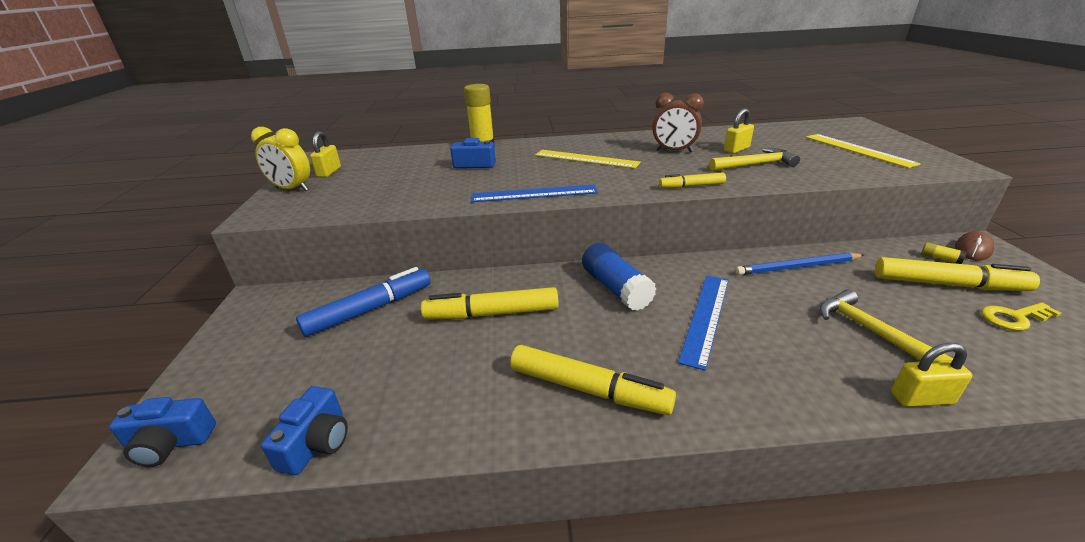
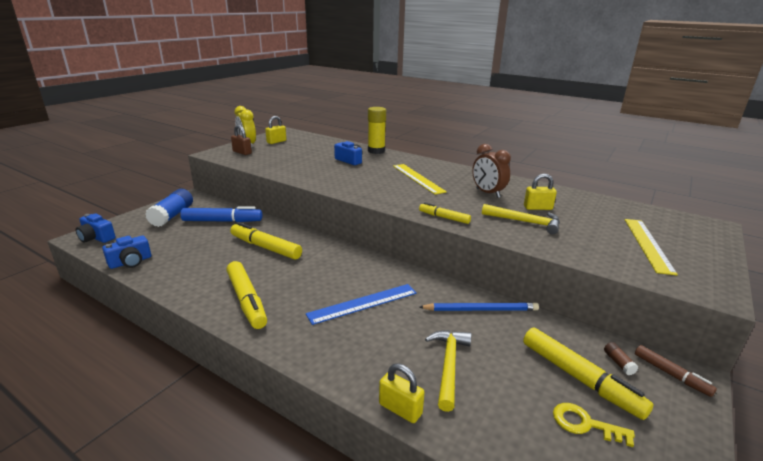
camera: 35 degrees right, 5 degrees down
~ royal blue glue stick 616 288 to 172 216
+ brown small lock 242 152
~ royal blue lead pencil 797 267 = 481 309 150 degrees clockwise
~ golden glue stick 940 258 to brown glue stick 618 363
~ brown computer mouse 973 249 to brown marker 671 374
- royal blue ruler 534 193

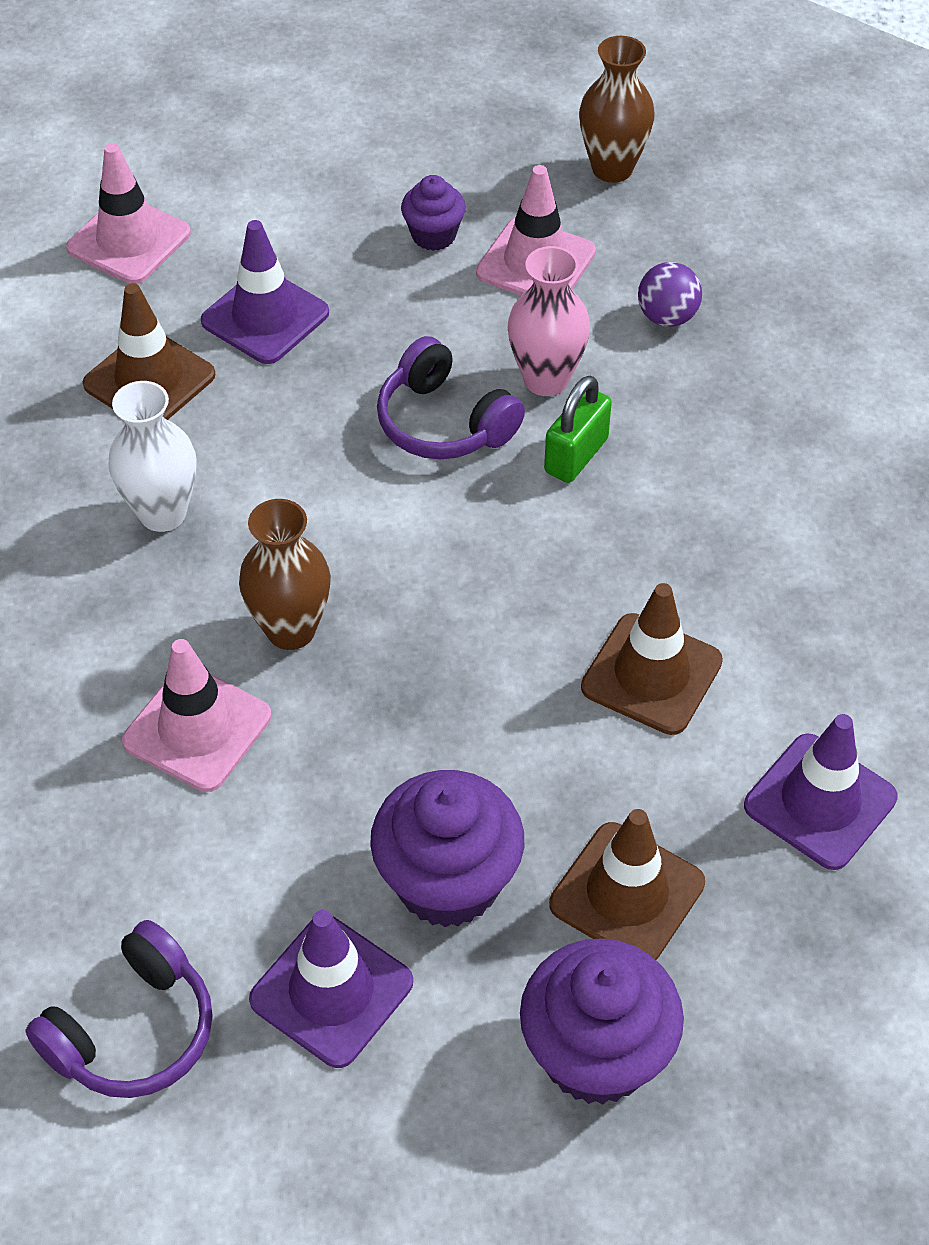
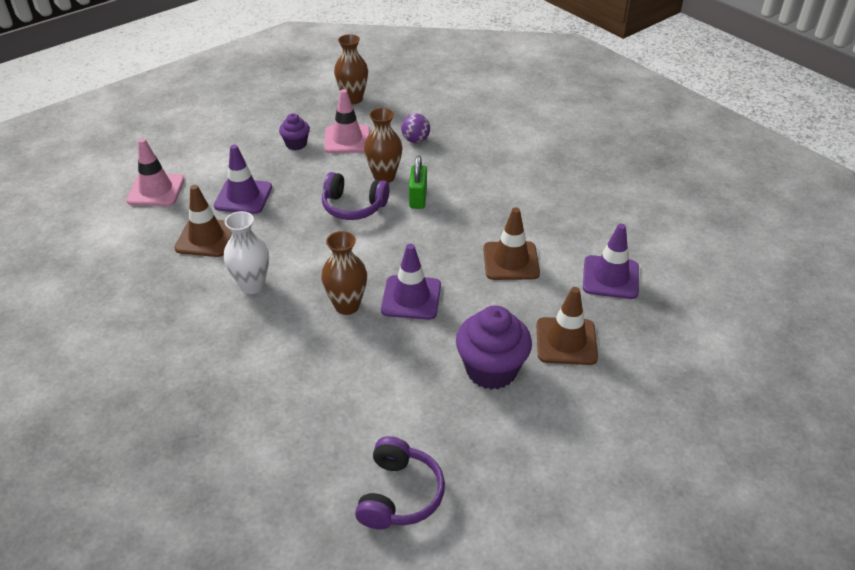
camera: 30 degrees left, 10 degrees down
~ rose-pink flower vase 546 379 to brown flower vase 384 177
~ violet traffic cone 331 991 to 411 298
- rose-pink traffic cone 197 729
- violet muffin 596 1053

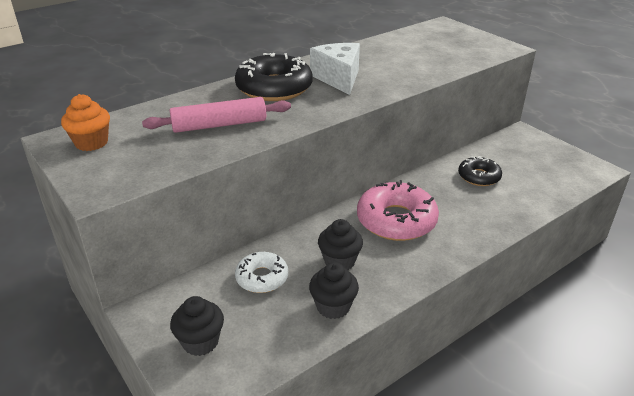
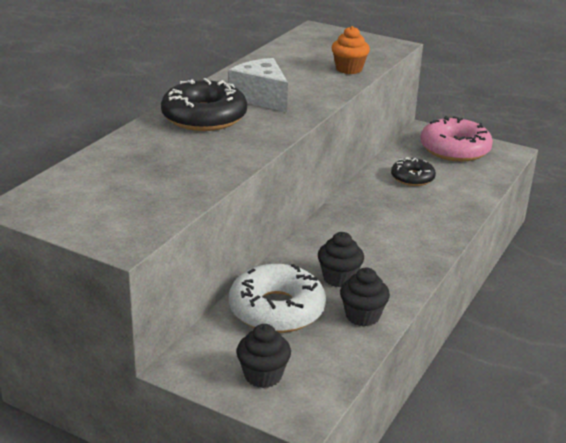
camera: 25 degrees left, 5 degrees down
~ white glazed donut 262 278 = 276 309 x1.71
~ bright orange muffin 91 143 to 349 69
~ rose-pink glazed donut 396 220 to 454 149
- rose-pink rolling pin 219 125

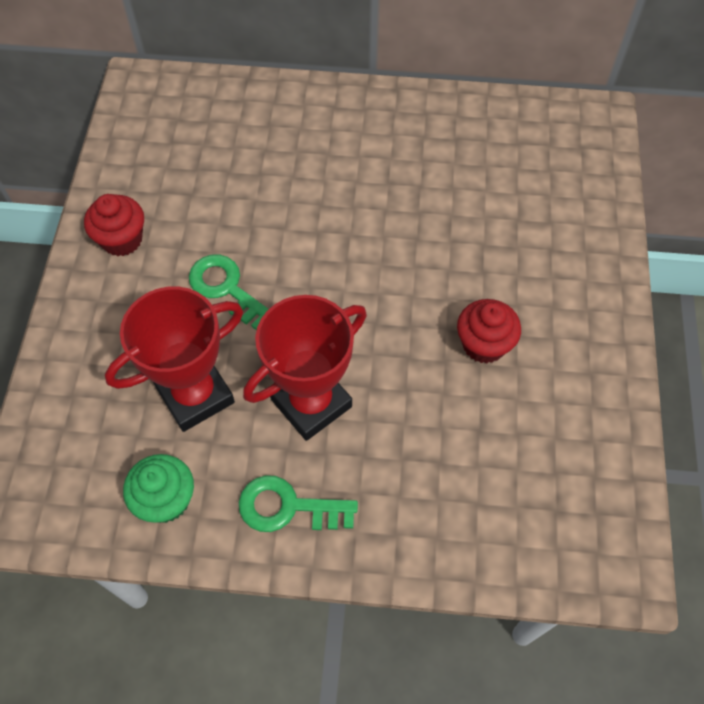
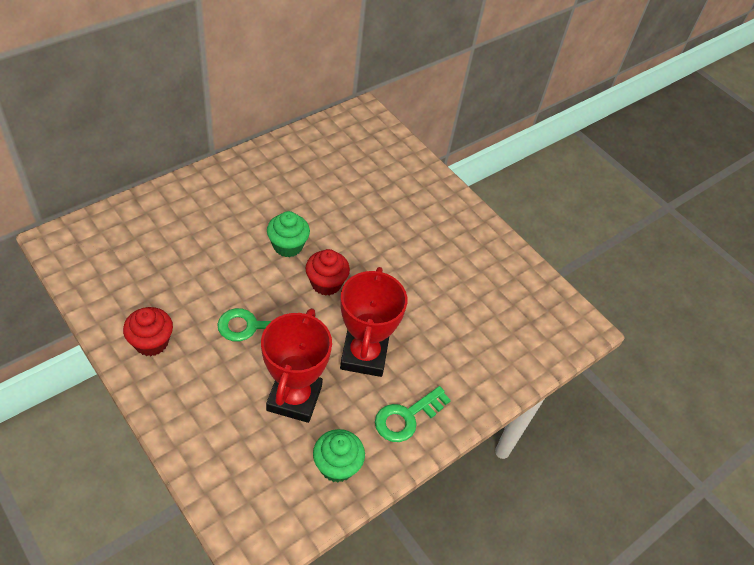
camera: 50 degrees left, 10 degrees down
+ leaf-green muffin 288 246
~ red muffin 484 344 to 326 283

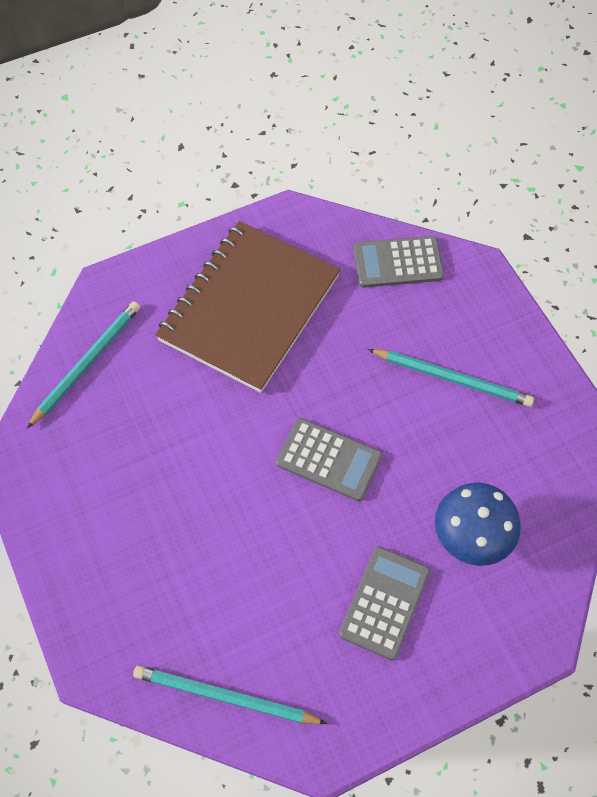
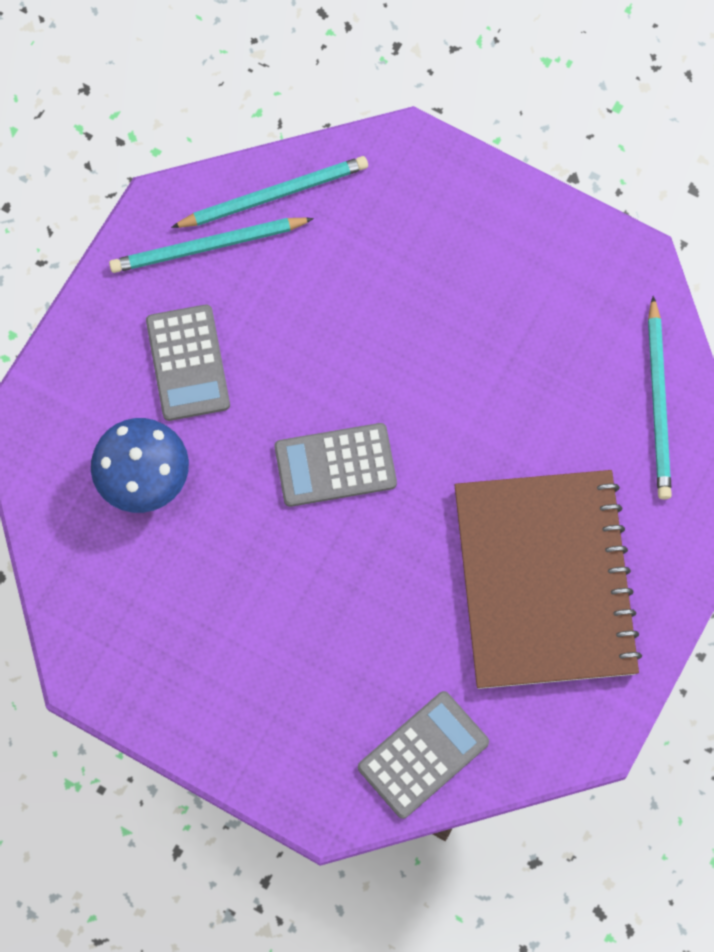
camera: 145 degrees right, 10 degrees up
~ turquoise lead pencil 452 379 to 207 246

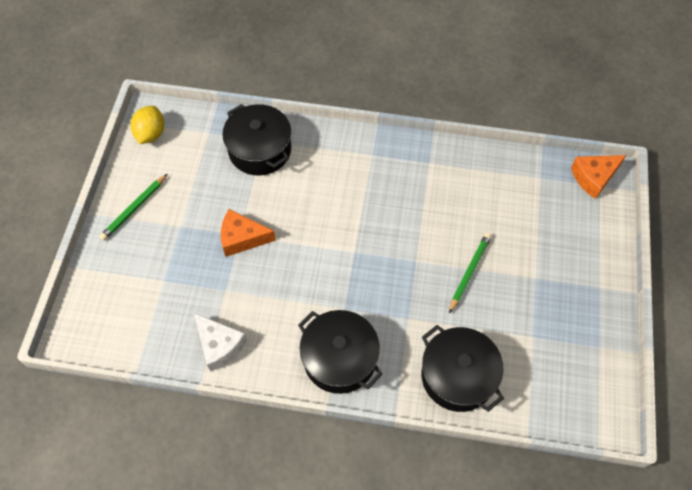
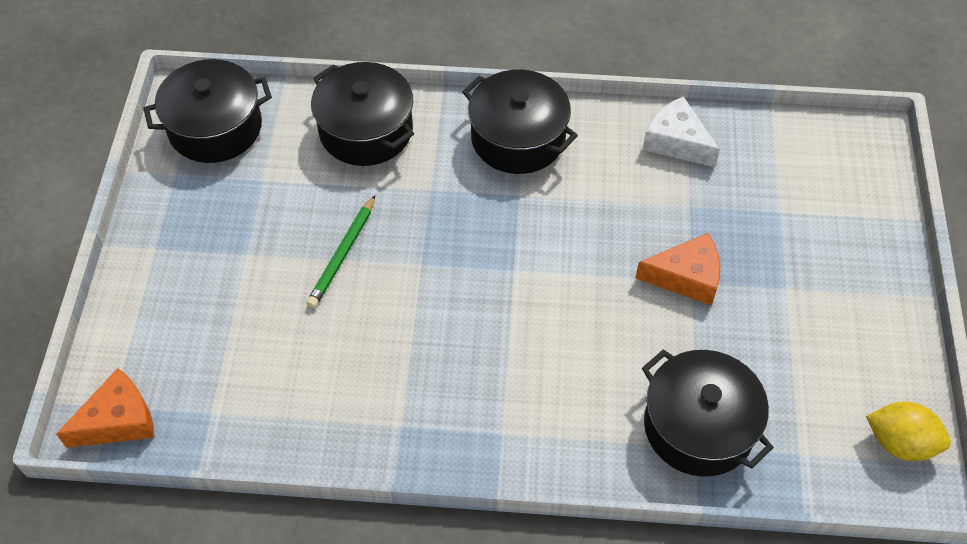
camera: 175 degrees right, 5 degrees down
+ black cooking pot 215 127
~ golden lemon 151 134 = 900 442 75 degrees counterclockwise
- leaf-green lead pencil 134 209

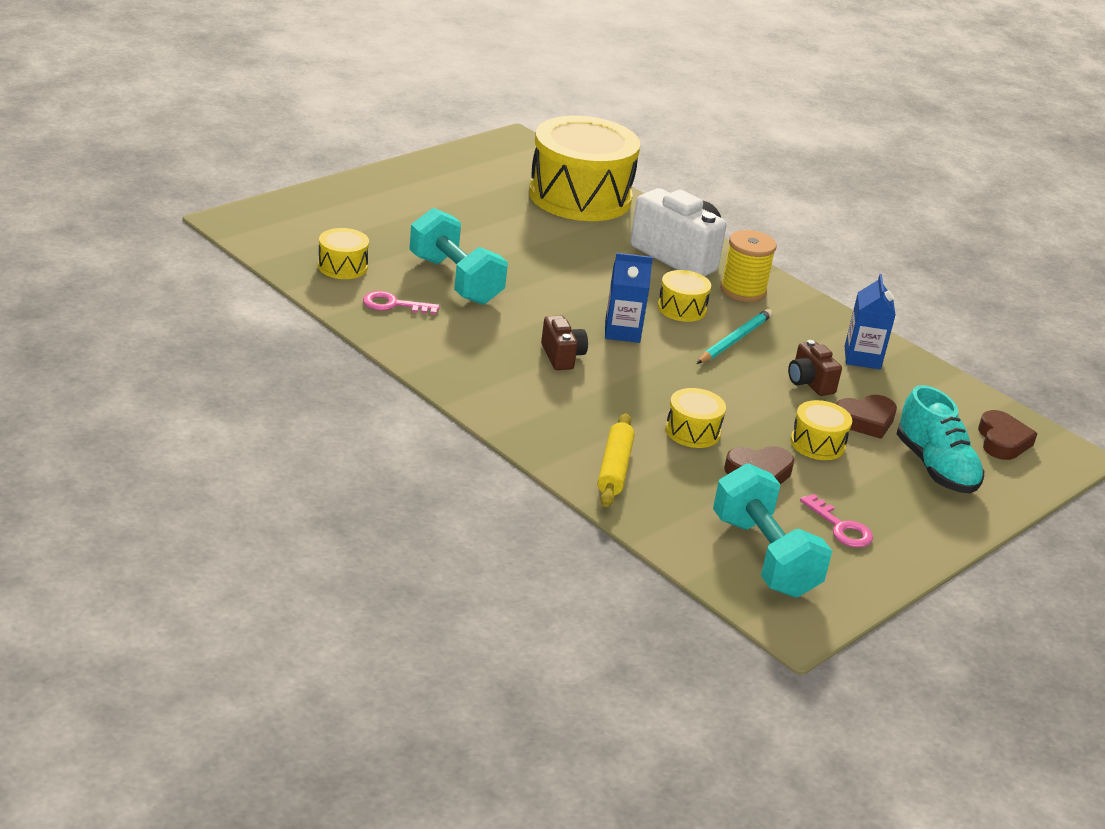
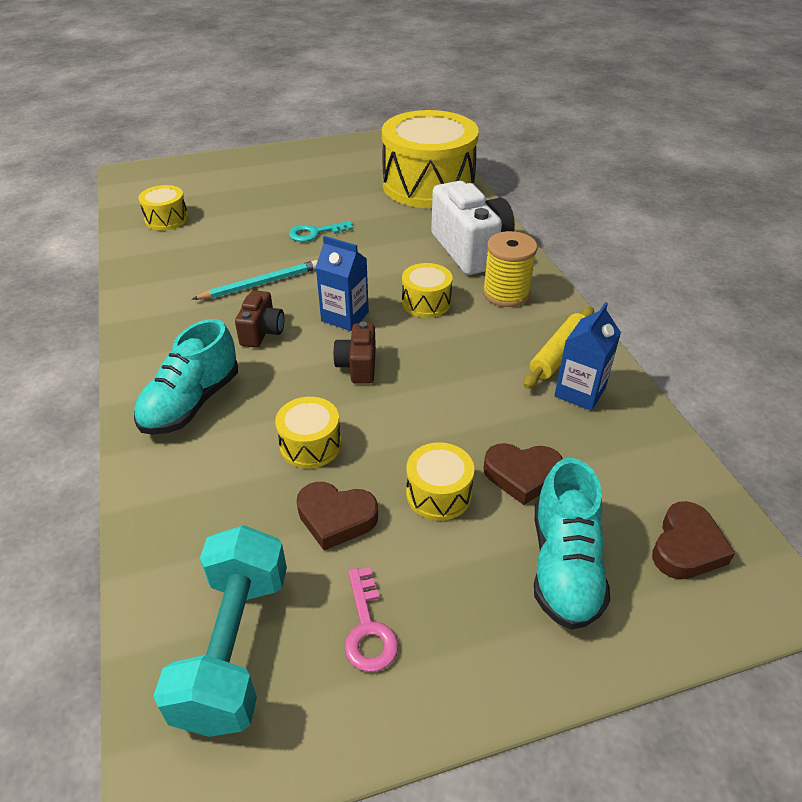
camera: 30 degrees right, 10 degrees up
+ turquoise lace-up shoe 191 403
~ turquoise lead pencil 734 340 to 260 283
+ turquoise key 315 233
~ brown photo camera 809 383 to 358 366
~ golden rolling pin 614 468 to 558 354
- rose-pink key 393 305
- turquoise dumbbell 455 280

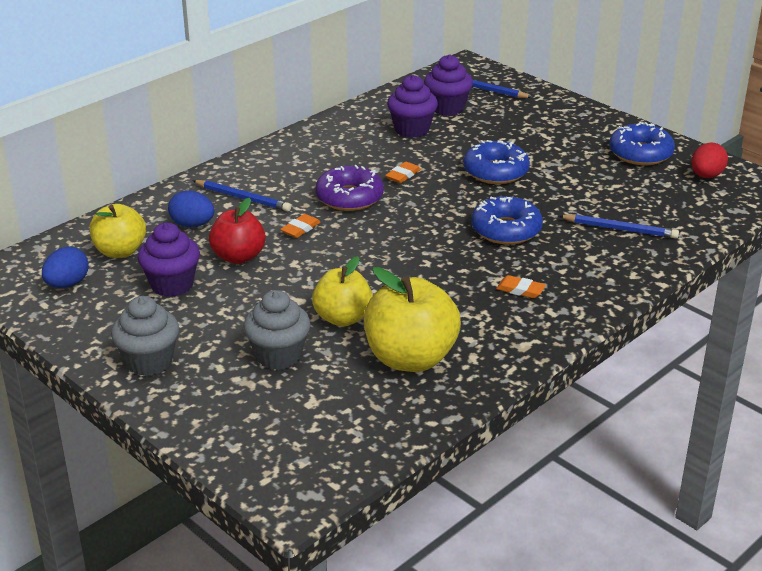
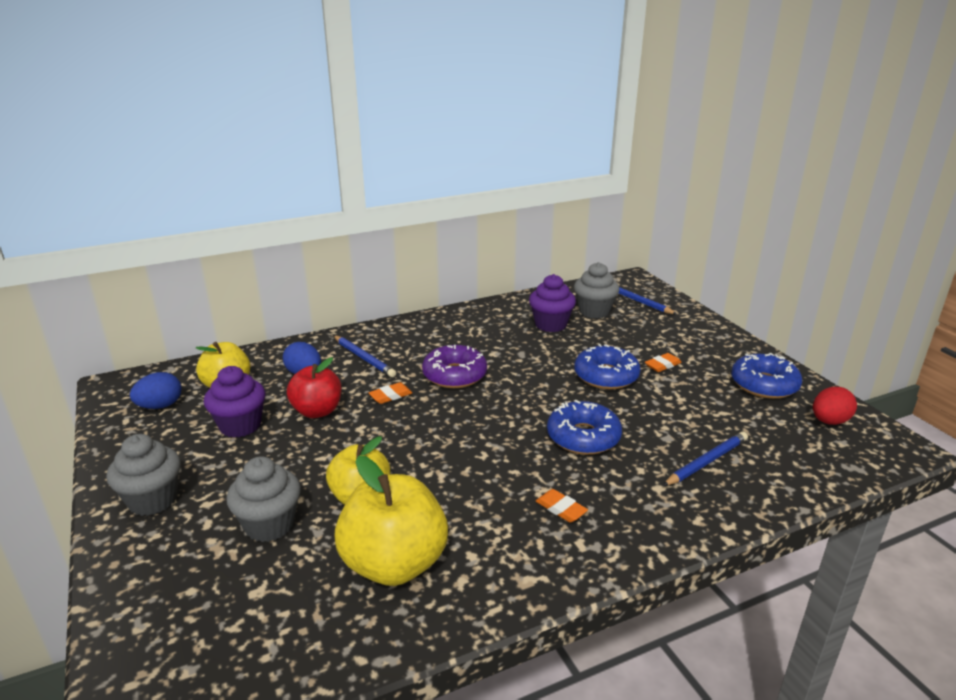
camera: 20 degrees right, 5 degrees down
~ violet muffin 447 108 to grey muffin 594 311
~ bright orange eraser 403 175 to 662 365
~ royal blue lead pencil 620 229 = 706 461 75 degrees counterclockwise

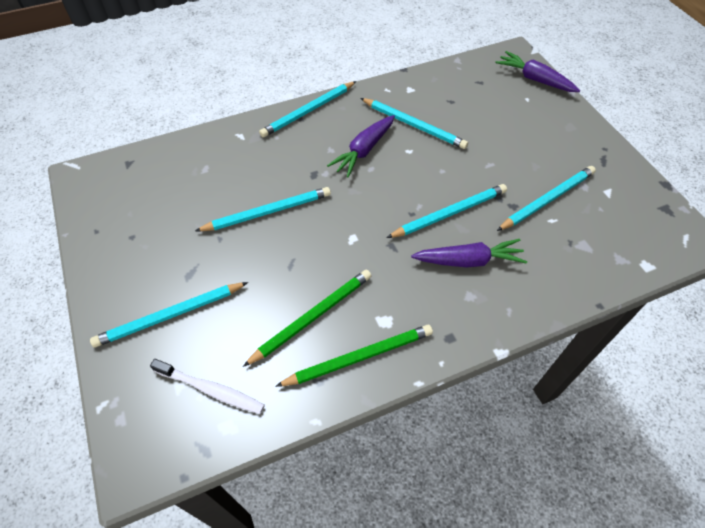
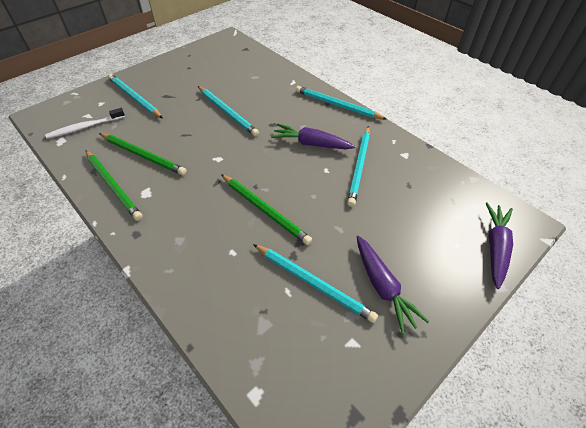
camera: 70 degrees right, 5 degrees down
~ white tooth brush 211 390 = 85 127 60 degrees clockwise
~ turquoise lead pencil 449 213 to leaf-green lead pencil 265 210
~ violet carrot 469 260 to 383 287

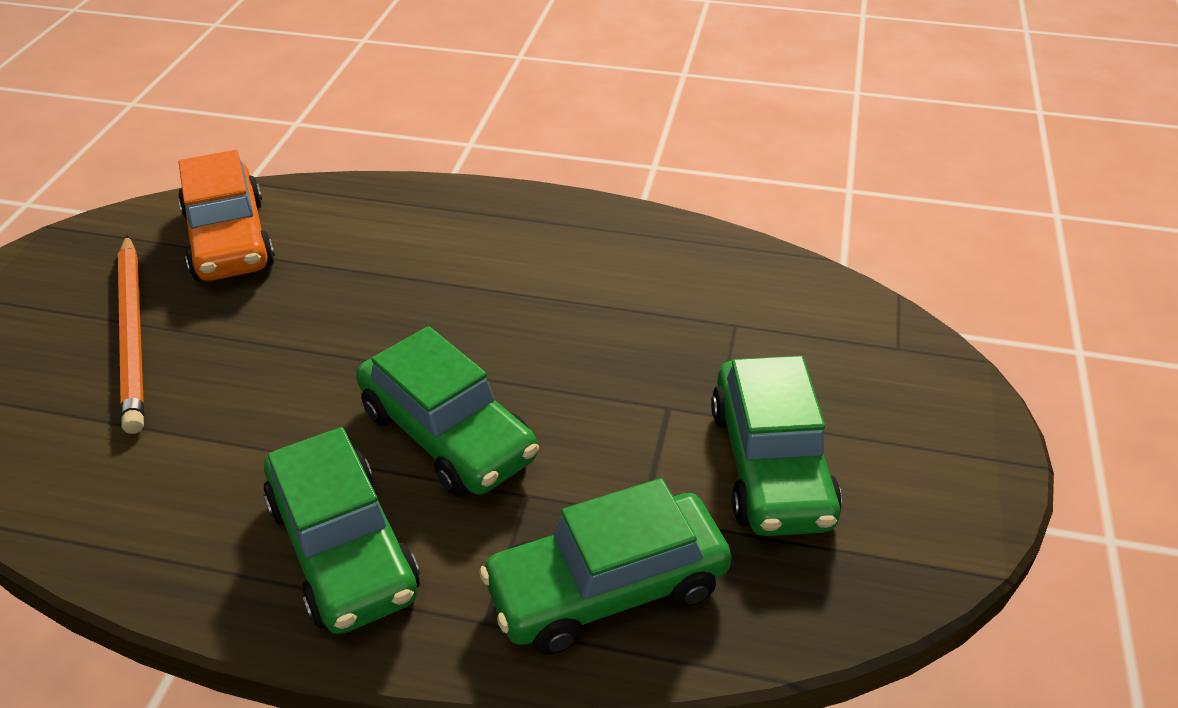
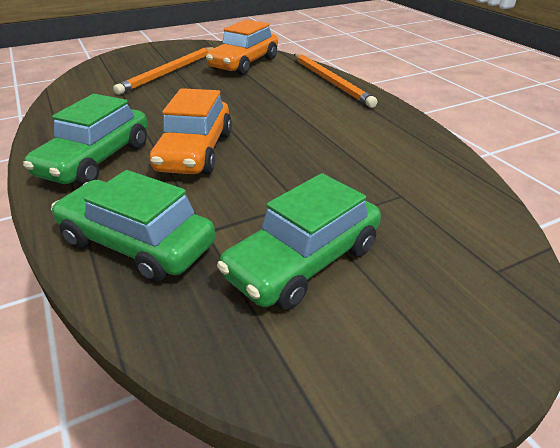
camera: 50 degrees right, 5 degrees down
~ leaf-green automobile 448 434 to bright orange automobile 195 152
+ bright orange lead pencil 331 82

